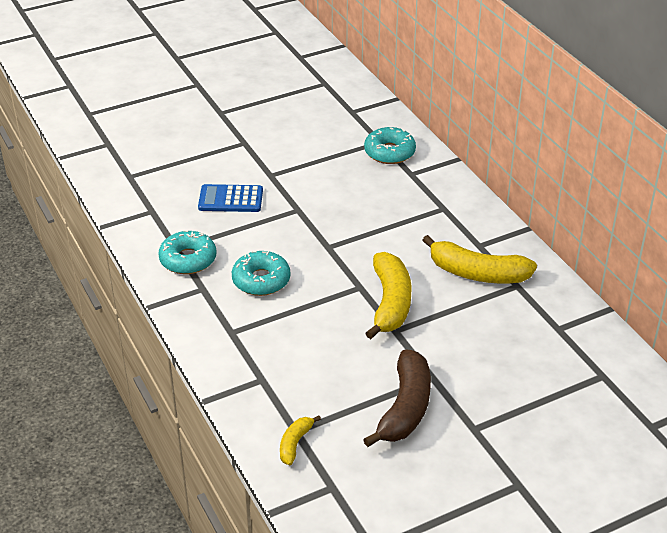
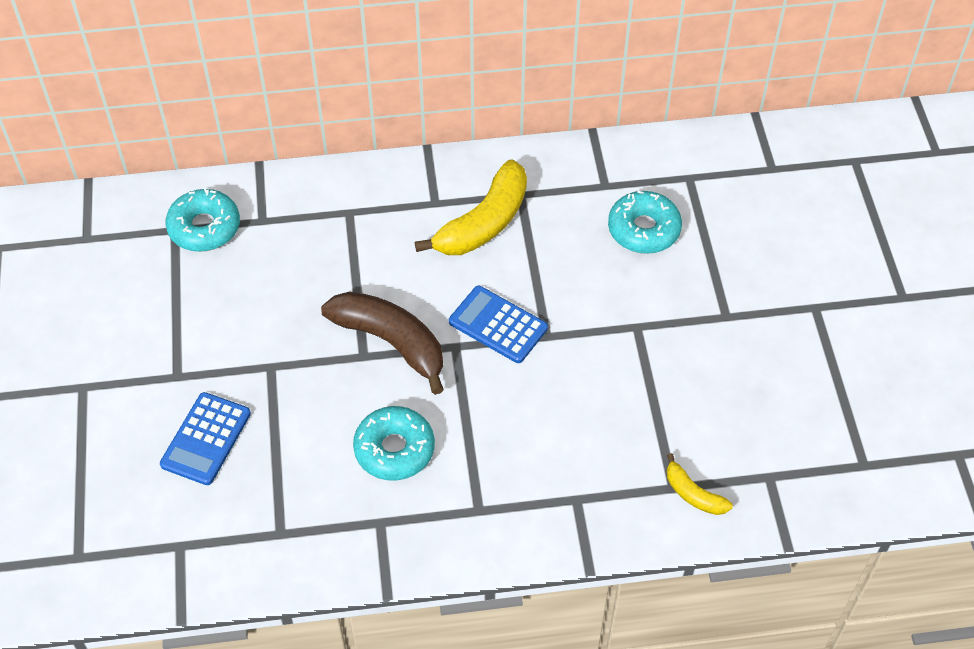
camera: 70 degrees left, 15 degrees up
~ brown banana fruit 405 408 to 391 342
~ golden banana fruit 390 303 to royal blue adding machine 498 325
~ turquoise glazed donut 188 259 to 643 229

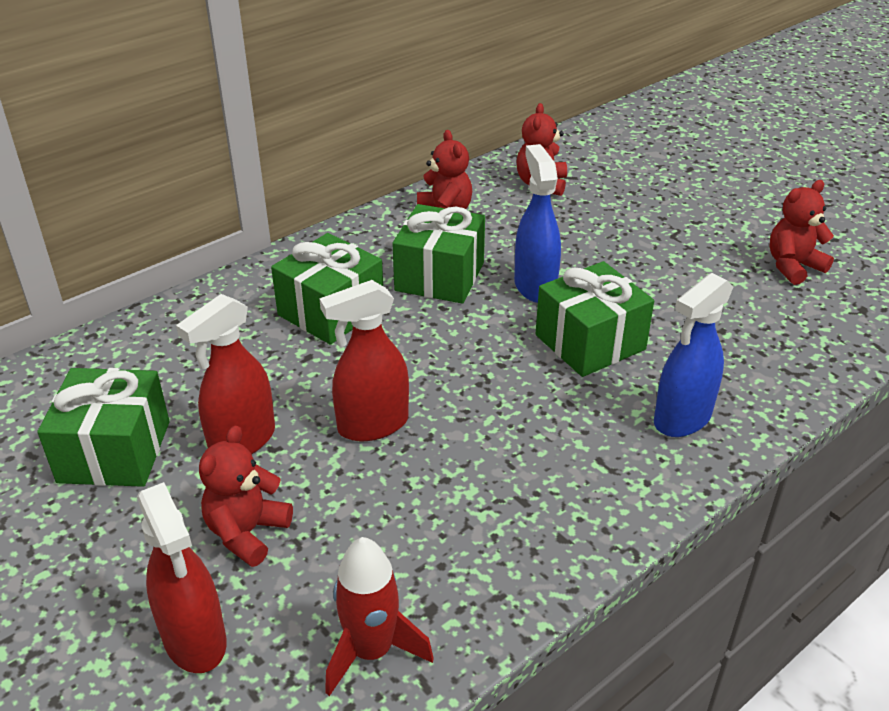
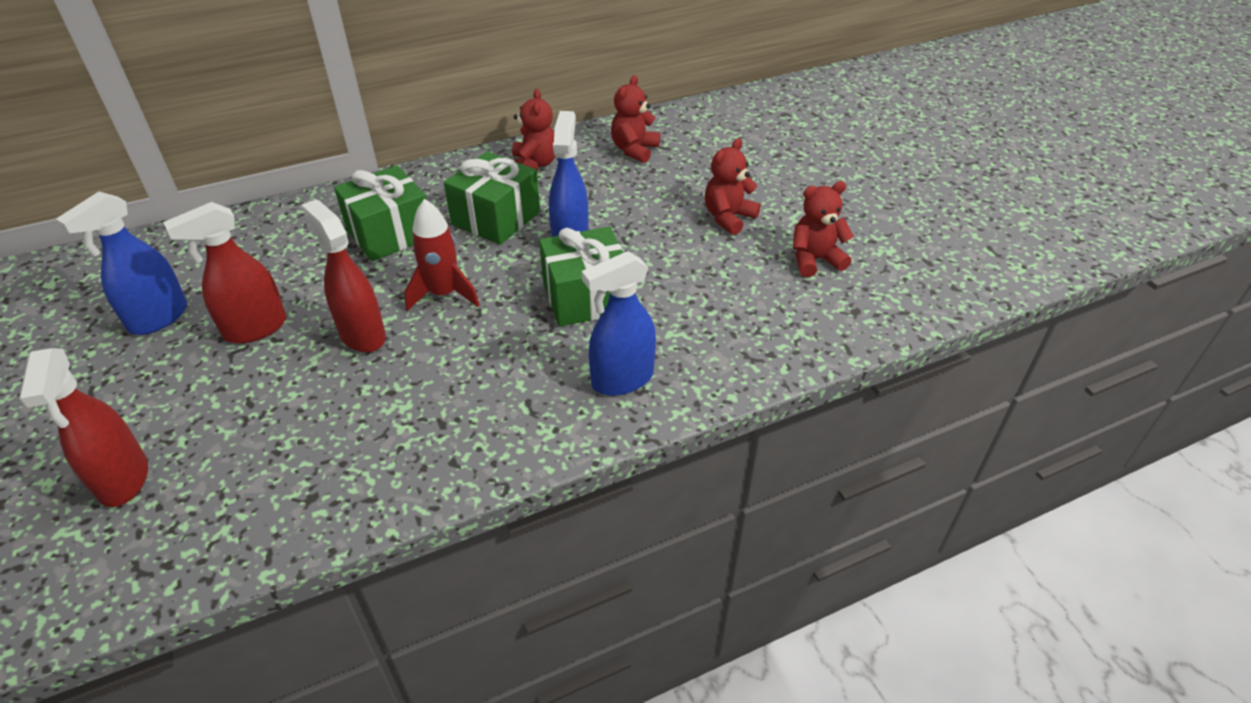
camera: 15 degrees right, 5 degrees up
~ leaf-green wrapped gift 114 451 to royal blue sprayer 158 318
~ red sprayer 372 425 = 362 335 60 degrees clockwise
~ red spaceship 371 651 to 444 294
~ red stuffed bear 247 532 to 728 218

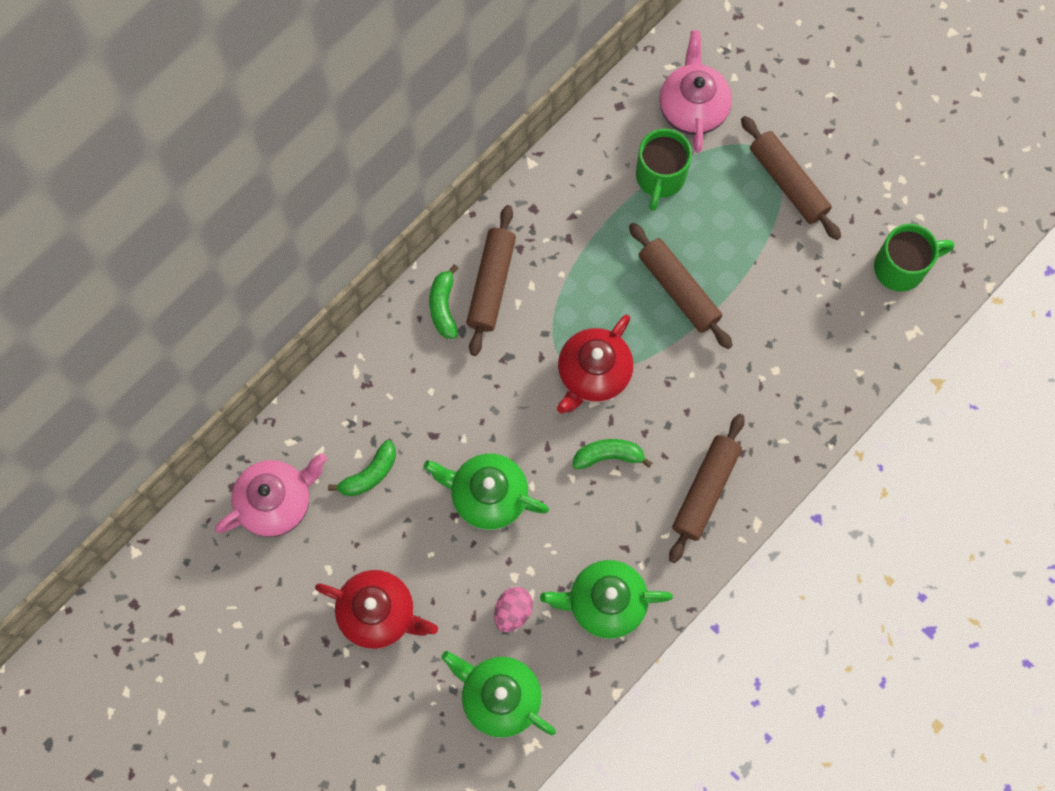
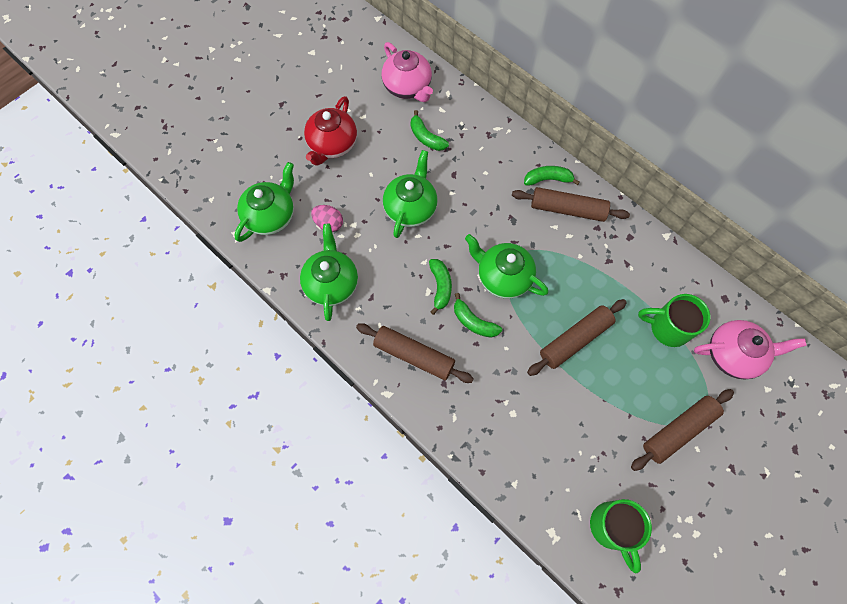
camera: 90 degrees right, 5 degrees down
+ leaf-green banana fruit 473 322
~ red tea pot 593 374 to leaf-green tea pot 503 277

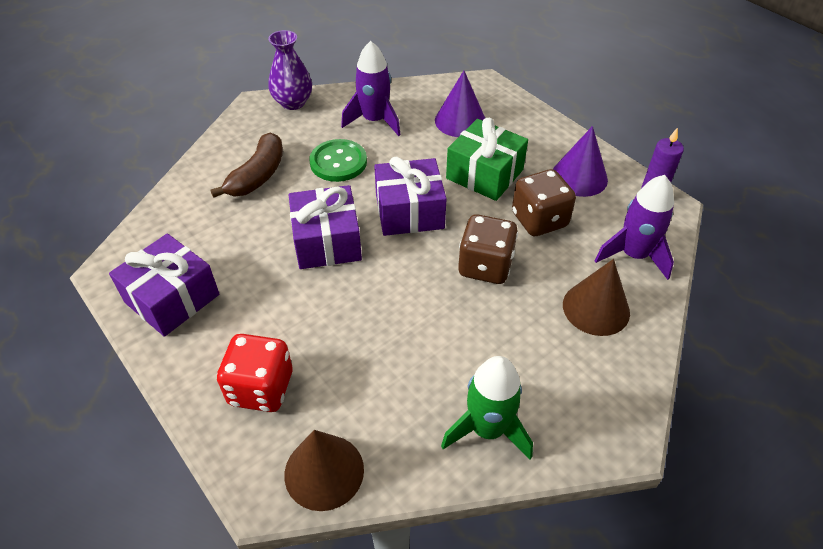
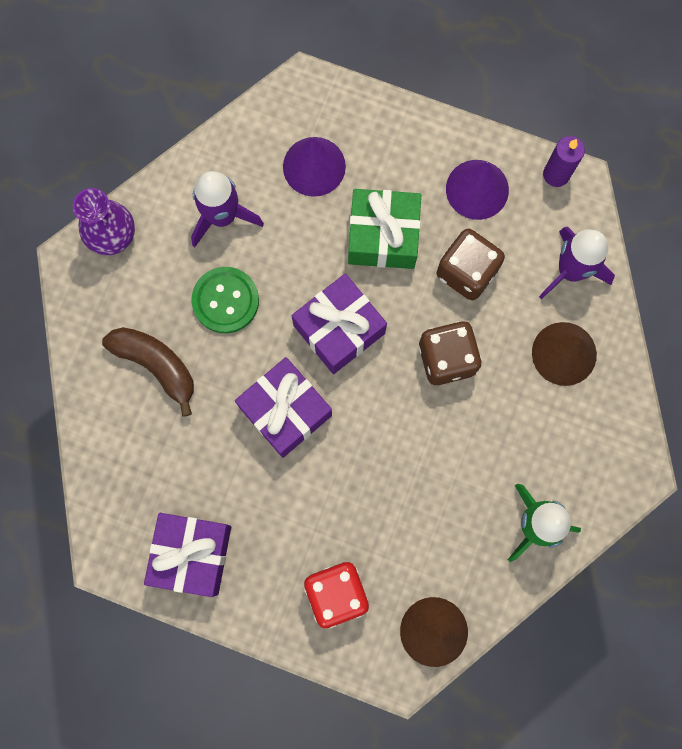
camera: 30 degrees left, 30 degrees up
~ brown banana fruit 258 175 = 156 365 45 degrees counterclockwise

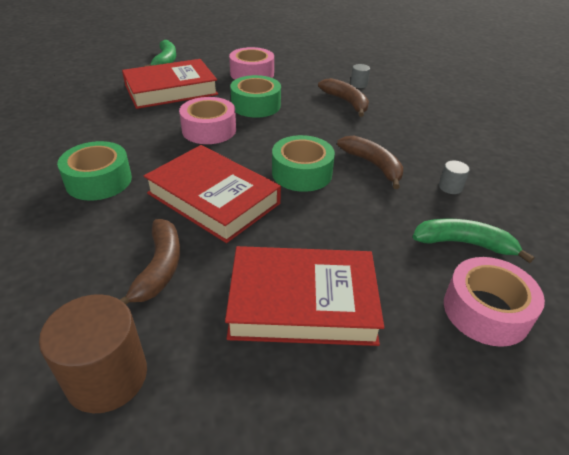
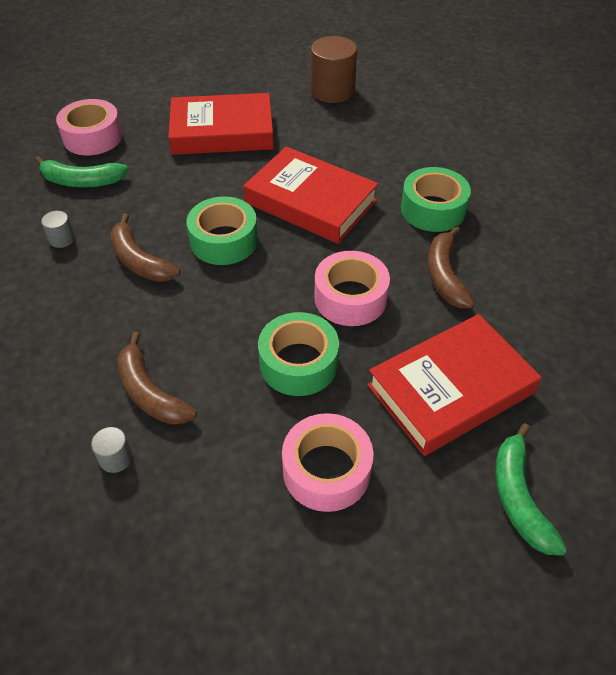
camera: 175 degrees right, 10 degrees up
~ brown banana fruit 159 268 to 445 275

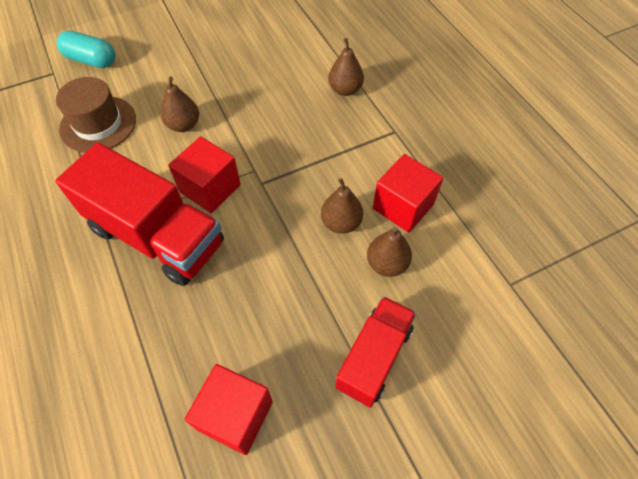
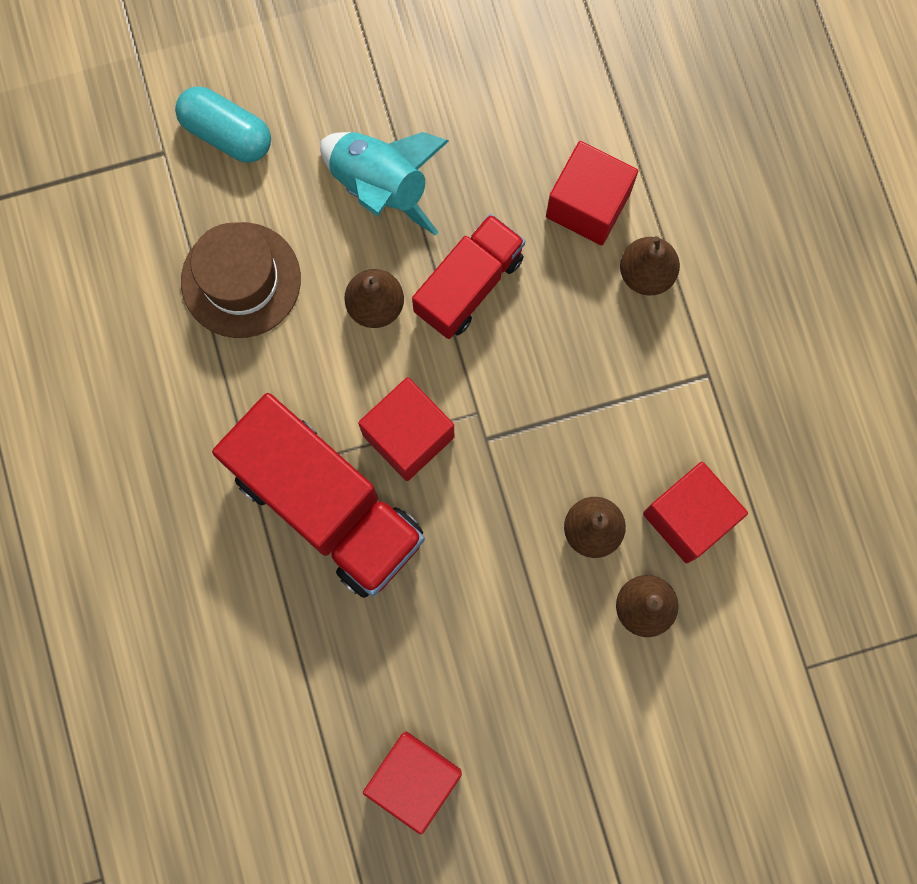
camera: 10 degrees right, 20 degrees up
+ turquoise spaceship 381 186
~ red truck 374 357 to 469 285
+ red cube 588 205

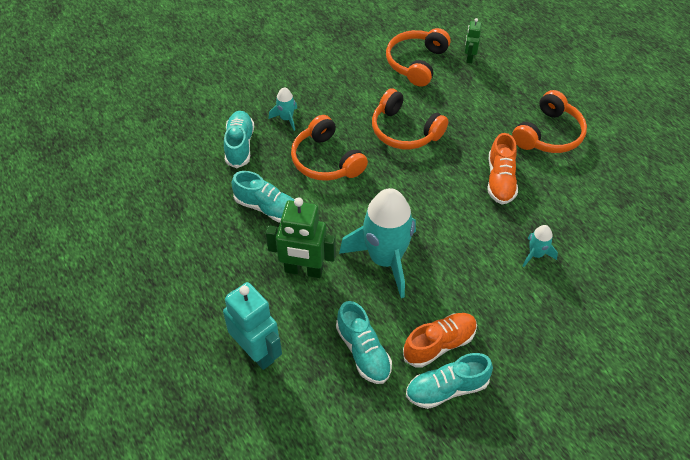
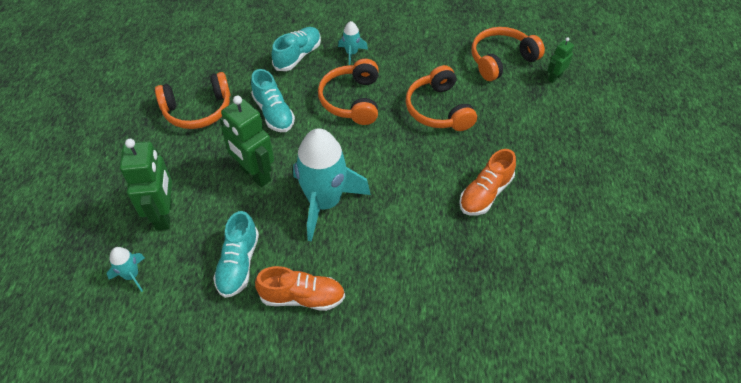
camera: 35 degrees right, 0 degrees up
~ turquoise spaceship 536 254 to 132 275
~ turquoise robot 257 352 to leaf-green robot 164 214
~ bright orange over-ear headphones 548 134 to 198 110
- turquoise lace-up shoe 446 388

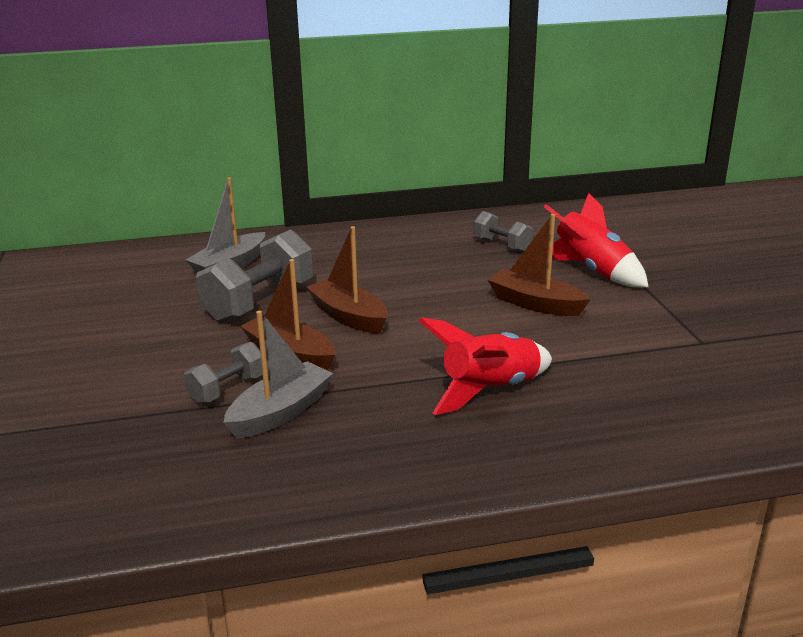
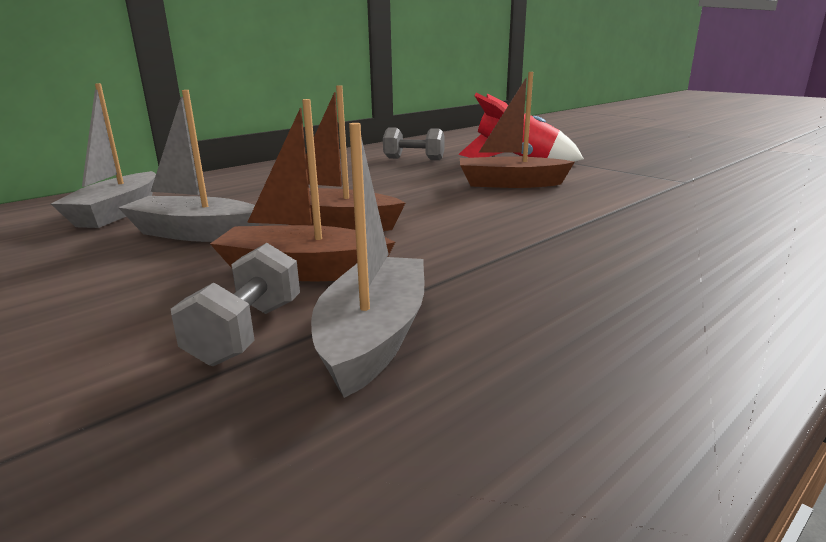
camera: 30 degrees left, 5 degrees down
~ grey dumbbell 259 302 to grey toy boat 195 233
- red spaceship 489 390

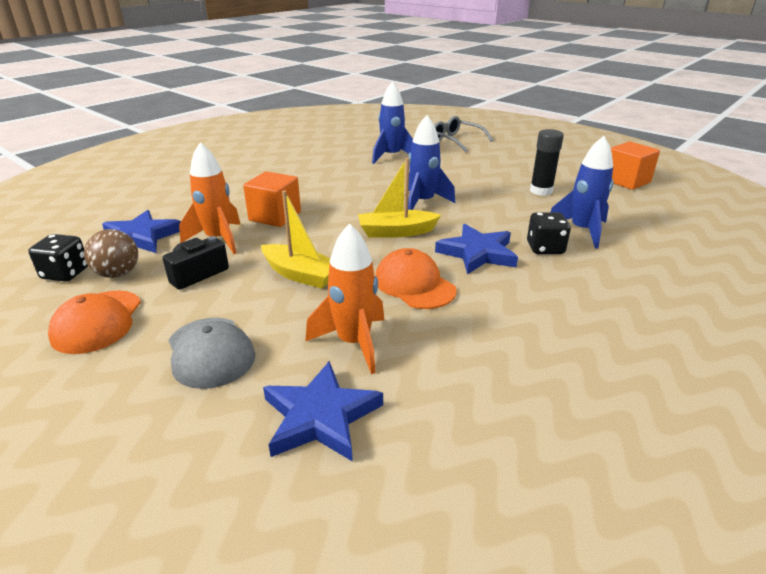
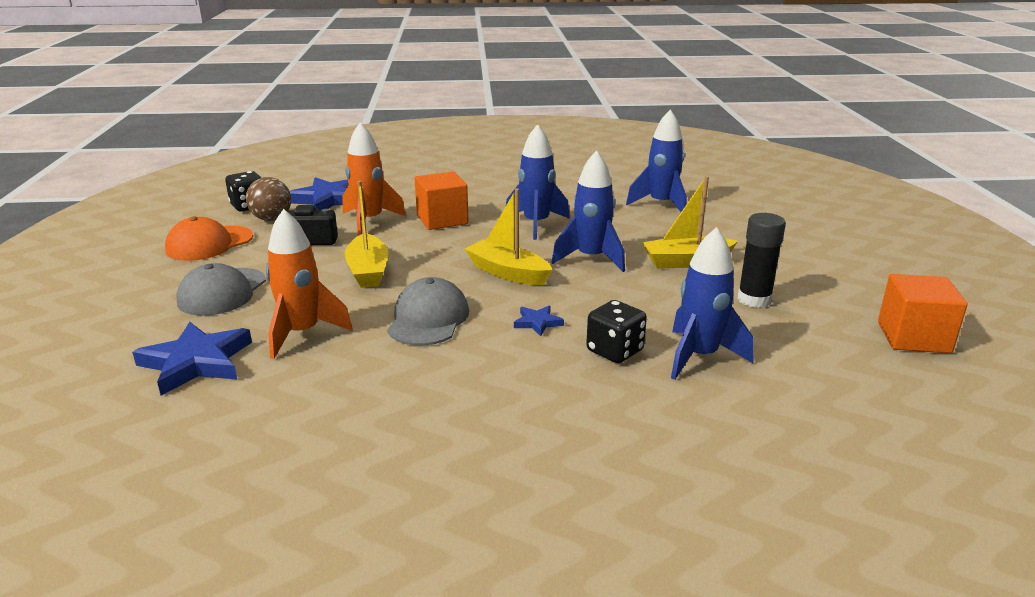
camera: 45 degrees right, 5 degrees down
~ bright orange cap 414 284 to grey cap 428 319
+ royal blue spaceship 536 224
~ royal blue five-pointed star 477 253 = 537 323 x0.49
+ golden toy boat 686 262
- grey eyeglasses 455 141

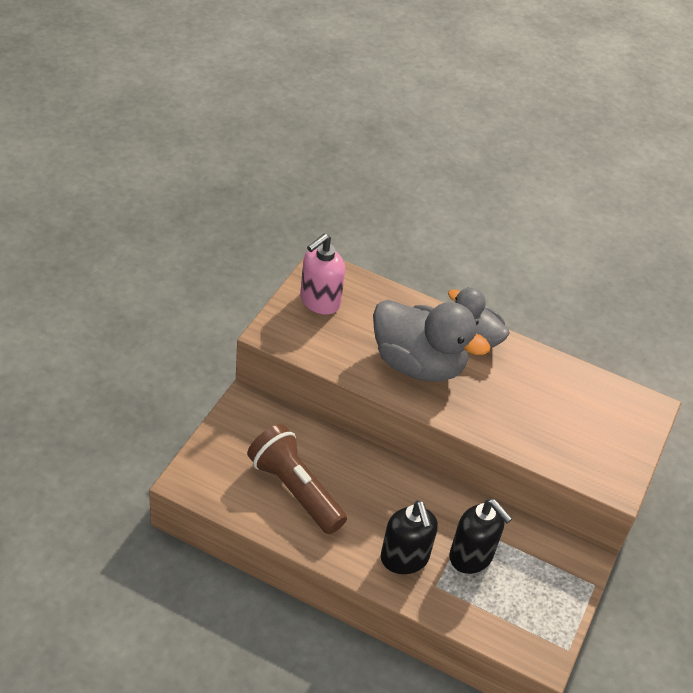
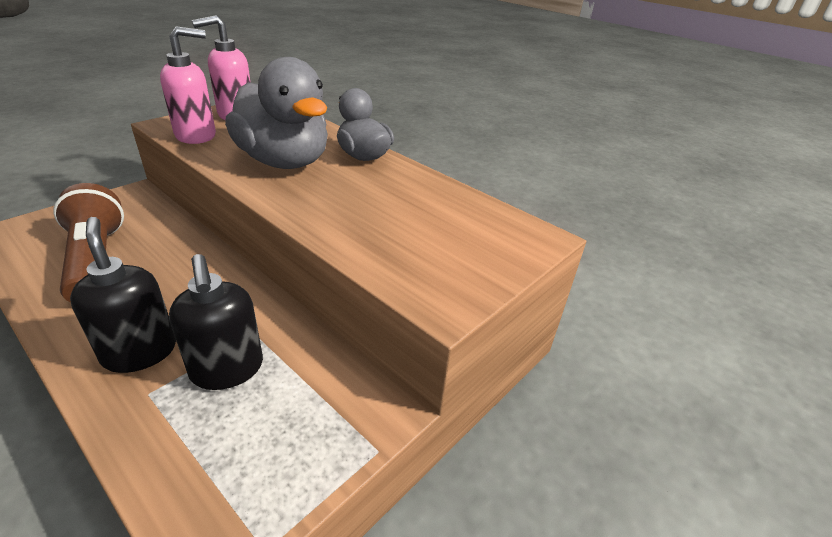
camera: 20 degrees right, 10 degrees down
~ black soap dispenser 404 559 = 140 352 150 degrees clockwise
+ rose-pink soap dispenser 196 136

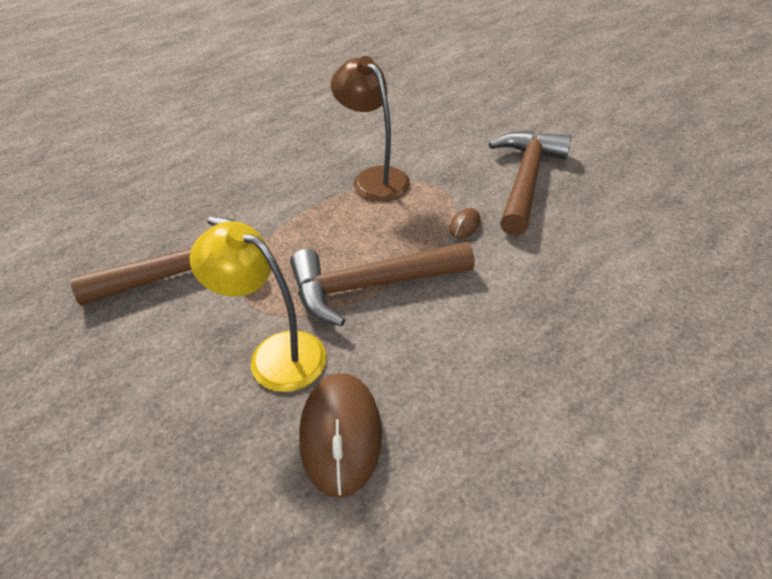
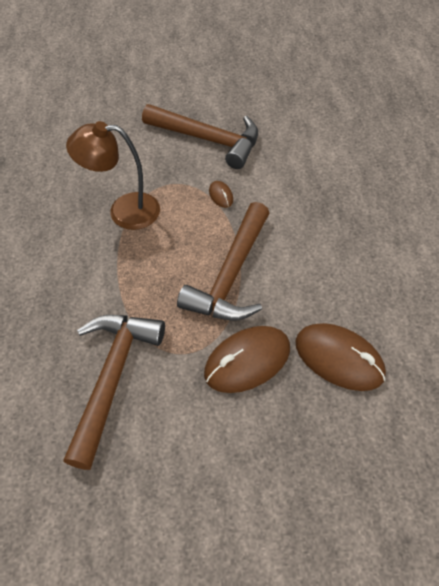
camera: 55 degrees left, 10 degrees up
~ brown hammer 526 179 = 208 140 150 degrees clockwise
~ golden lamp 275 354 to brown computer mouse 247 361

